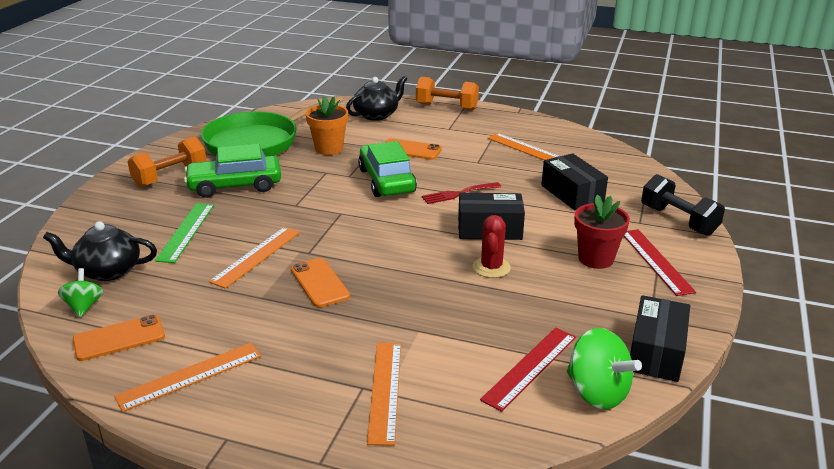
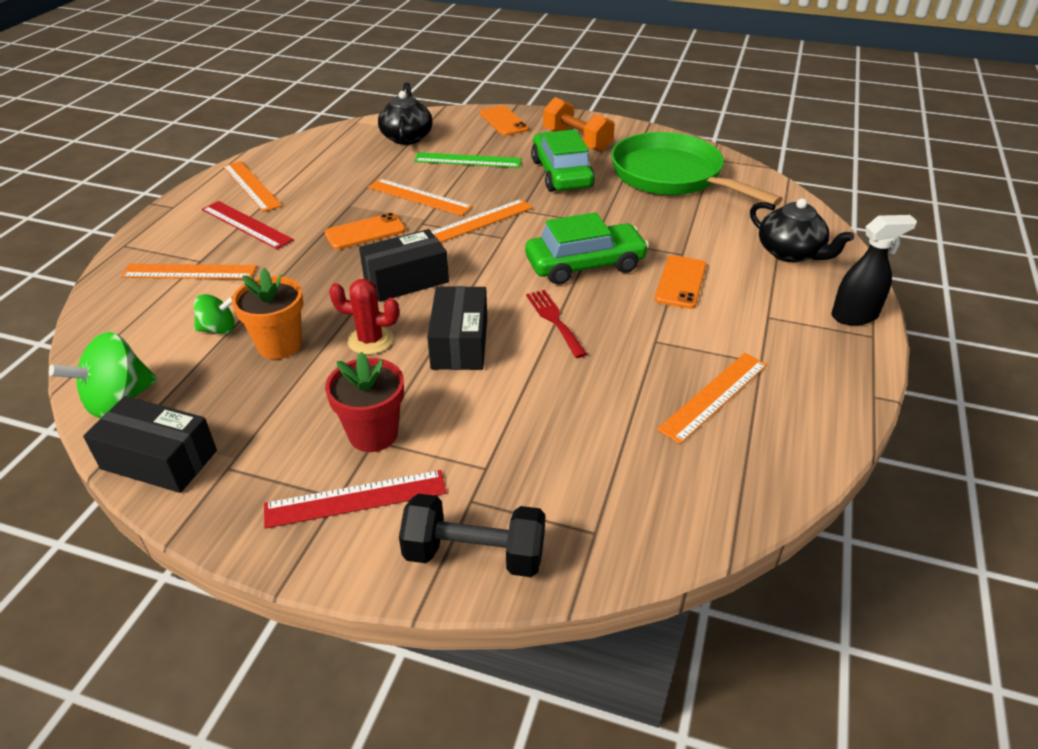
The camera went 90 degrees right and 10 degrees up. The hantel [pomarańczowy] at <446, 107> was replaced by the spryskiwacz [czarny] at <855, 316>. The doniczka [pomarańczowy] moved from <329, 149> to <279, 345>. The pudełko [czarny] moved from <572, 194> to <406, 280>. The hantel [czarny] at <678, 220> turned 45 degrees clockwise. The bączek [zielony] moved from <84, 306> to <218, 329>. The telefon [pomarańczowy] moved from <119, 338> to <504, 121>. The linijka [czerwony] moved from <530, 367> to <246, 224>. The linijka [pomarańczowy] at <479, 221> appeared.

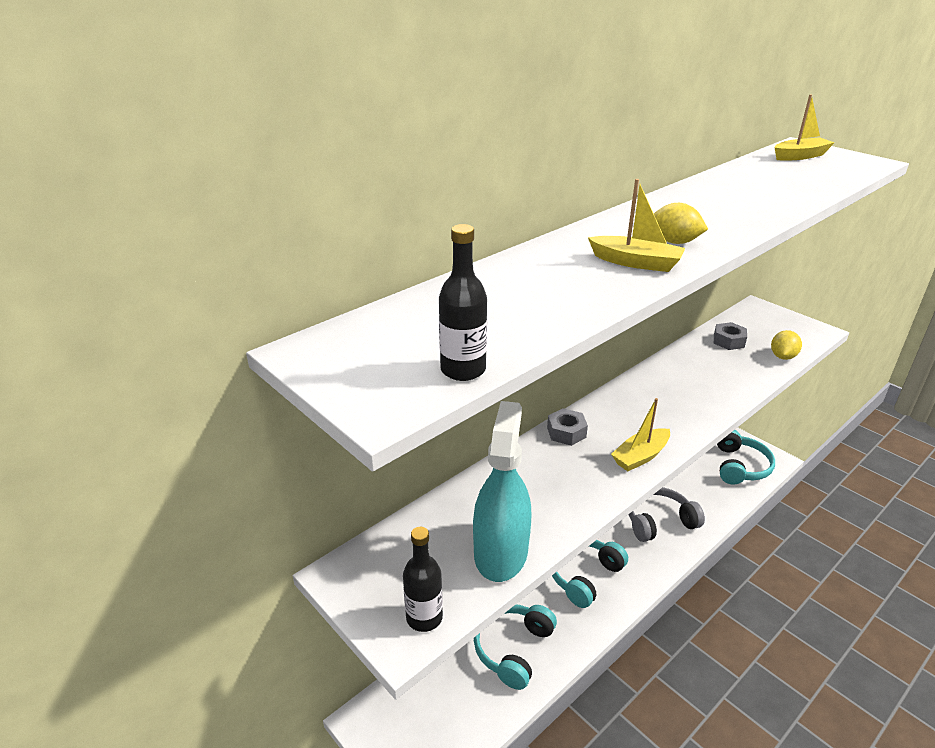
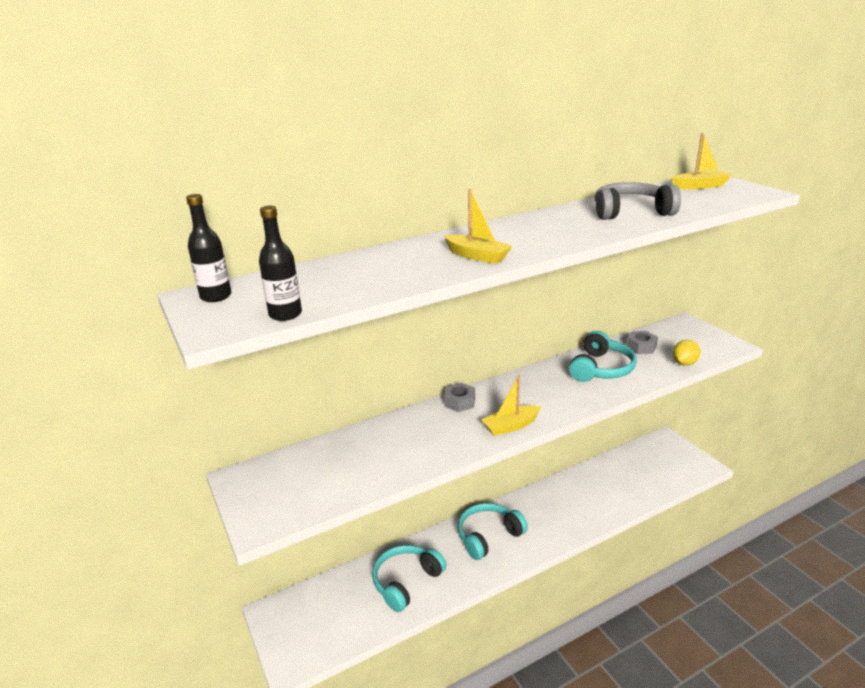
The camera went 15 degrees right and 5 degrees down. The cytryna [żółty] at <674, 242> disappeared. The spryskiwacz [turkusowy] at <500, 552> disappeared. The słuchawki [turkusowy] moved from <740, 466> to <601, 369>. The słuchawki [szary] moved from <659, 521> to <631, 212>. The butelka [czarny] moved from <424, 618> to <216, 296>.

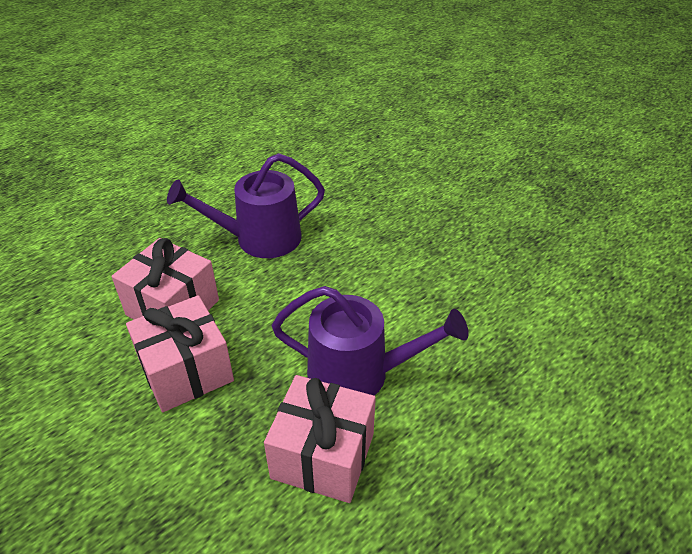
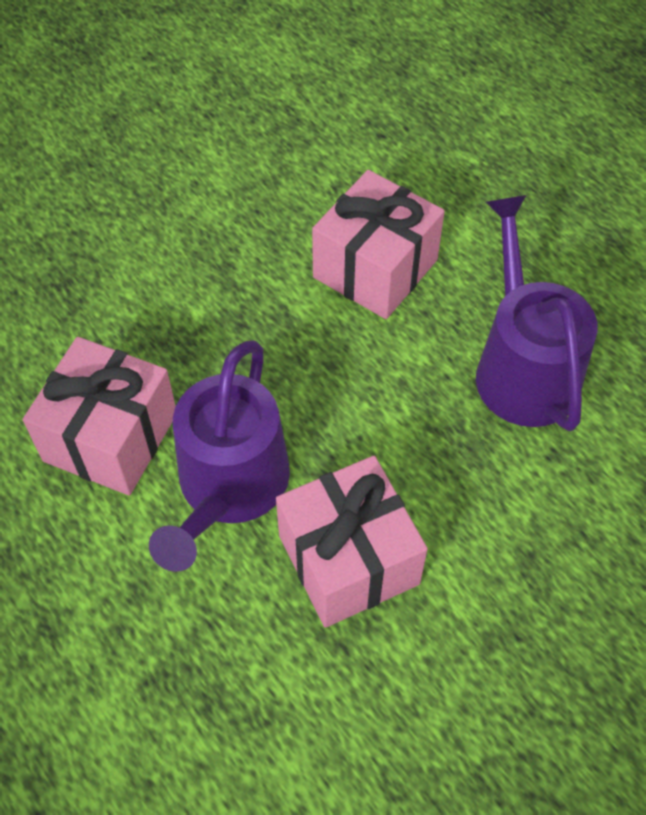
The camera went 95 degrees right and 15 degrees up. The prezent [różowy] moved from <186, 371> to <348, 559>.

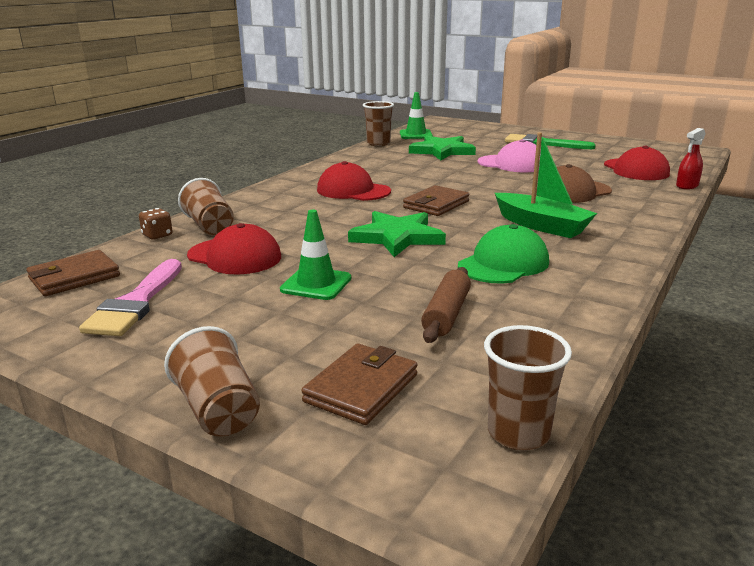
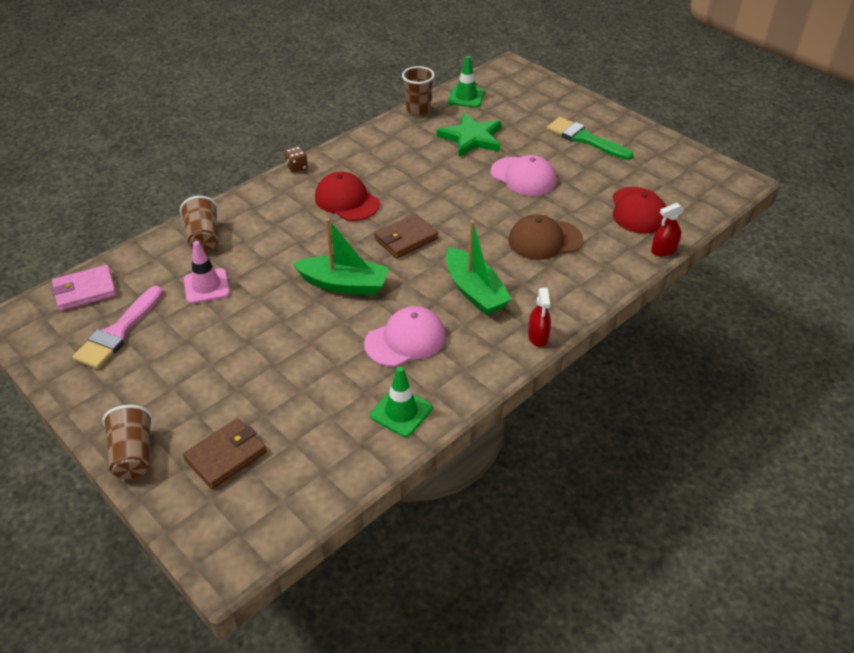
The camera went 15 degrees right and 20 degrees up. The kostka do gry [brązowy] moved from <157, 235> to <297, 167>. The pachołek [zielony] moved from <316, 284> to <401, 412>. The gwiazda [zielony] at <397, 237> was replaced by the łódka [zielony] at <344, 284>. The czapka [czerwony] at <234, 256> was replaced by the pachołek [różowy] at <206, 286>. The czapka [zielony] at <503, 264> became the czapka [różowy] at <405, 340>. The portfel [brązowy] at <74, 277> became the portfel [różowy] at <85, 291>. The wałek do ciasta [brązowy] at <446, 314> disappeared. The szklanka [brązowy] at <518, 433> disappeared. The spryskiwacz [czerwony] at <538, 336> appeared.

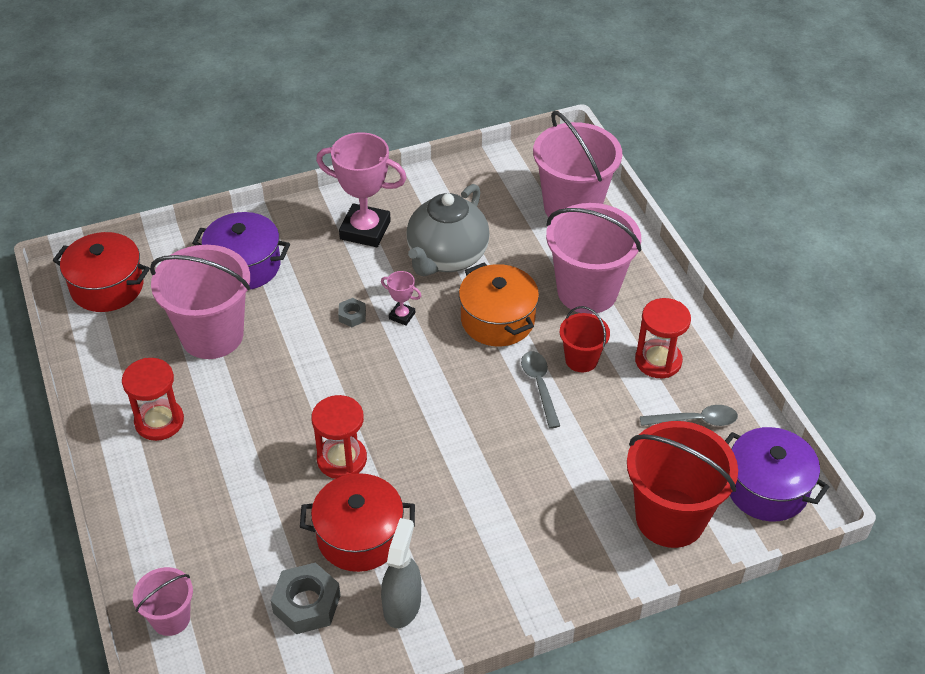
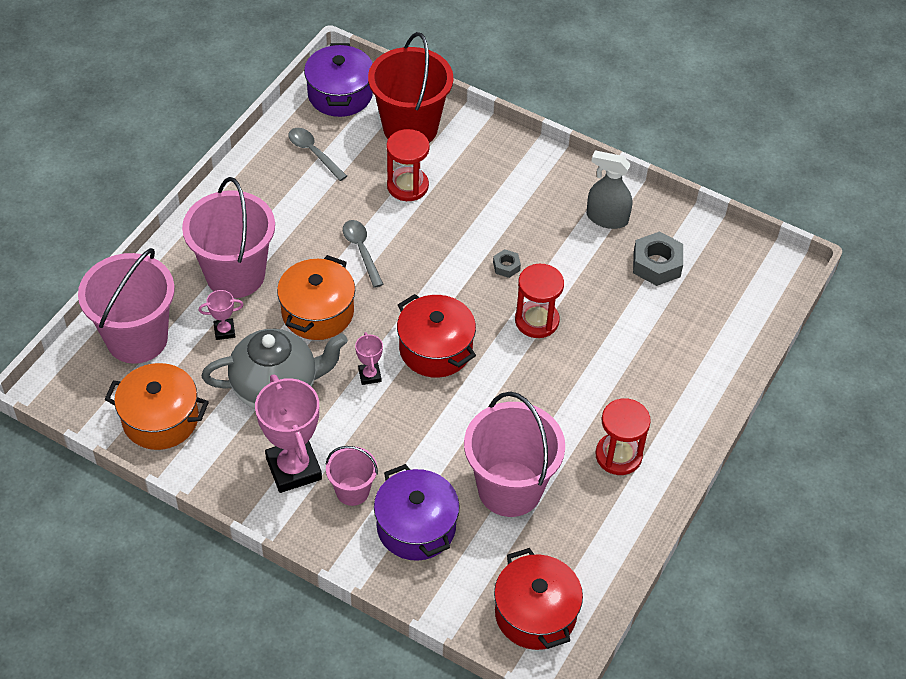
The camera went 130 degrees left and 5 degrees up. The nakrętka [szary] moved from <352, 316> to <506, 266>. The klepsydra [czerwony] moved from <658, 361> to <407, 186>. The wiadro [czerwony] at <581, 359> disappeared. The łyżka [szary] at <539, 386> turned 120 degrees clockwise. The garnek [czerwony] moved from <359, 536> to <435, 349>. The spryskiwacz [szary] at <402, 605> turned 45 degrees clockwise. The wiadro [różowy] moved from <171, 618> to <352, 491>. The puchar [różowy] at <224, 331> appeared. The garnek [pomarańczowy] at <160, 419> appeared.

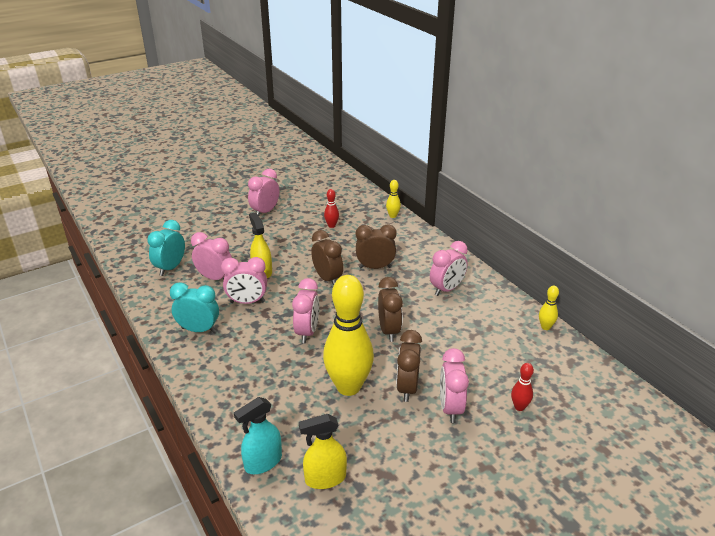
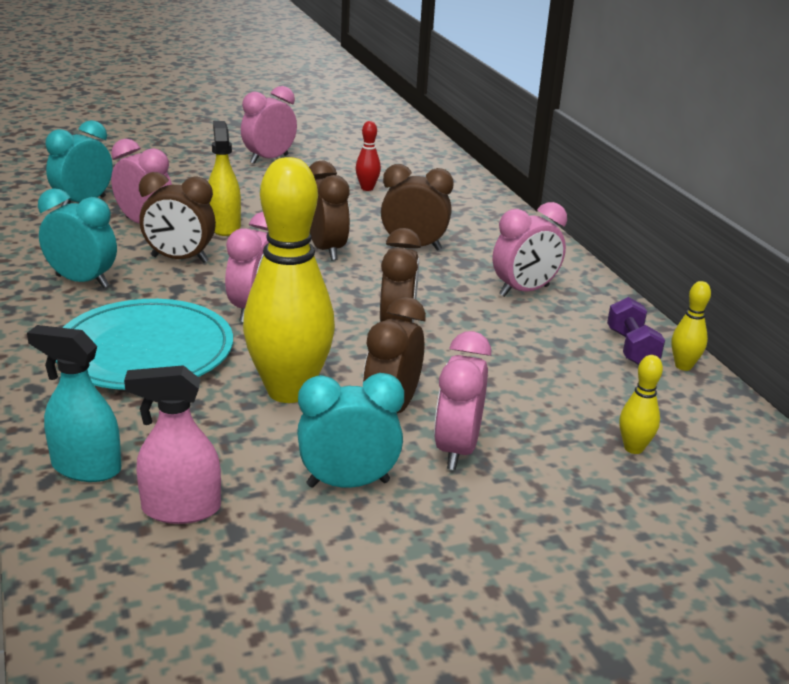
The camera went 10 degrees right and 5 degrees down. The kręgiel [żółty] moved from <393, 216> to <633, 448>. The budzik [różowy] at <247, 302> became the budzik [brązowy] at <179, 259>. The kręgiel [czerwony] at <519, 407> disappeared. The spryskiwacz [turkusowy] at <263, 462> turned 45 degrees clockwise. The spryskiwacz [żółty] at <325, 478> became the spryskiwacz [różowy] at <180, 509>. The hantel [fioletowy] at <631, 348> appeared. The talerz [turkusowy] at <145, 351> appeared. The budzik [turkusowy] at <348, 483> appeared.

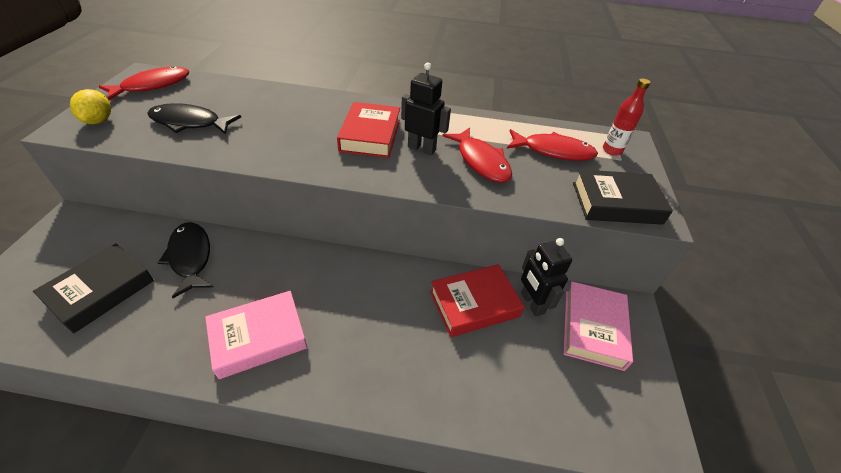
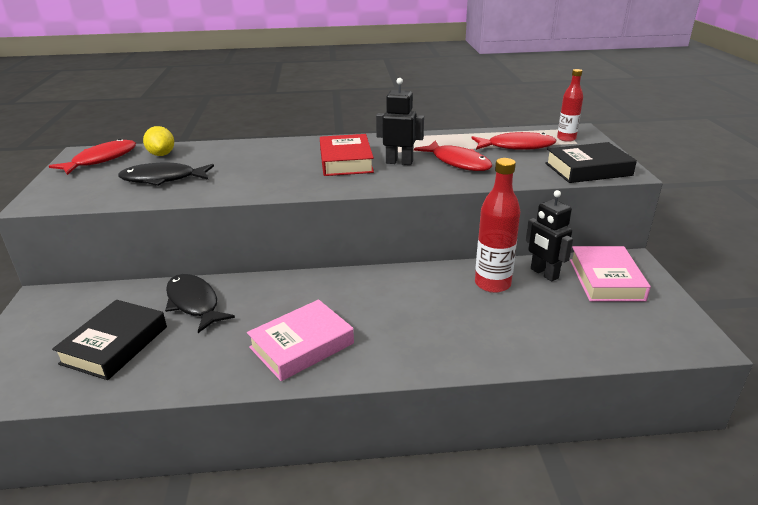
The camera went 10 degrees left and 15 degrees down. The cytryna [żółty] moved from <99, 121> to <162, 154>. The książka [czerwony] at <474, 304> was replaced by the butelka [czerwony] at <492, 284>.

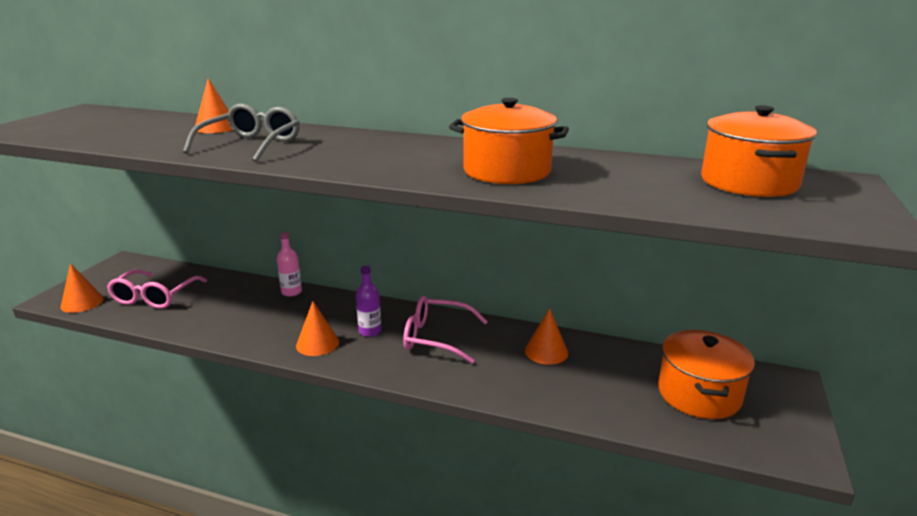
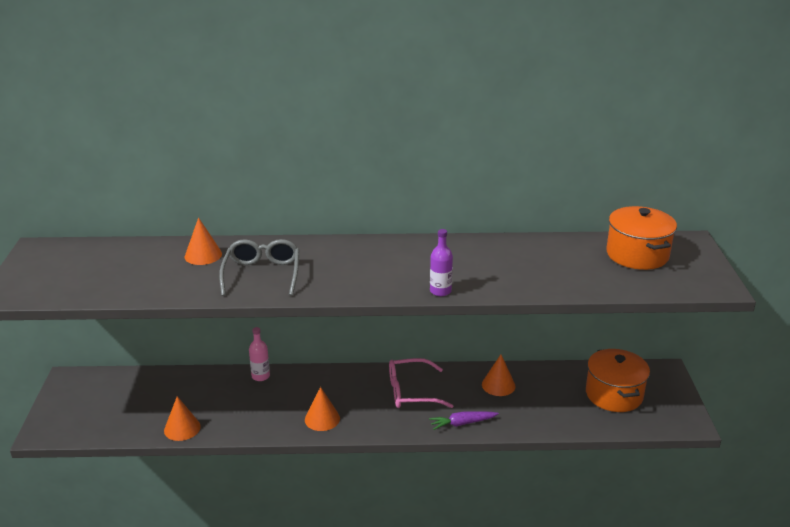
The camera went 20 degrees left and 5 degrees up. The garnek [pomarańczowy] at <506, 171> disappeared. The stożek [pomarańczowy] moved from <82, 302> to <182, 428>. The butelka [fioletowy] moved from <370, 331> to <440, 291>. The okulary [różowy] at <155, 296> disappeared. The marchewka [fioletowy] at <462, 423> appeared.

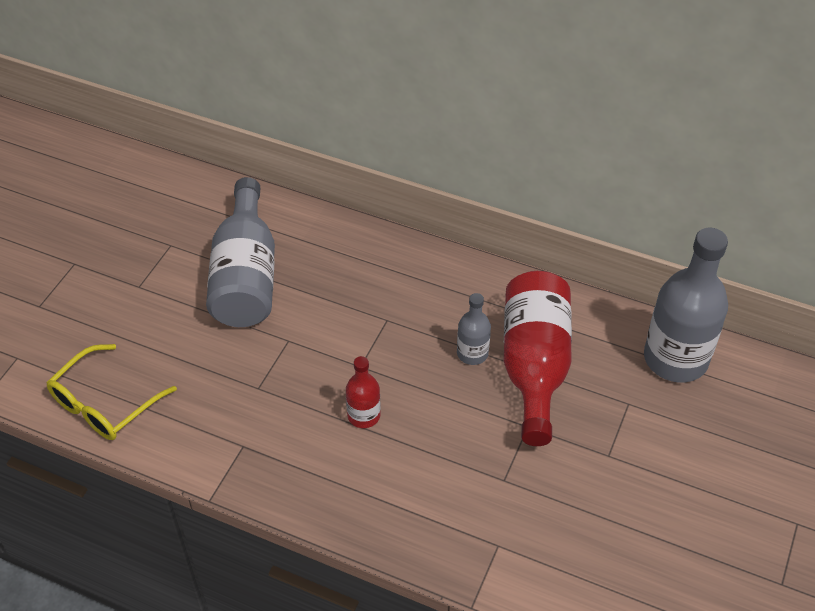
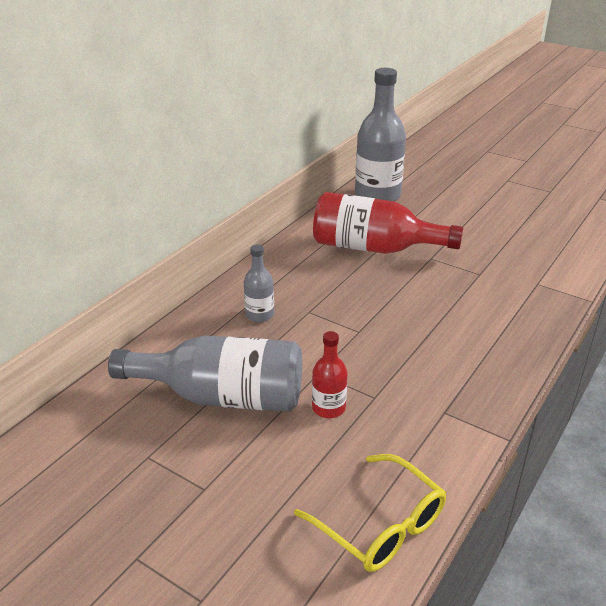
The camera went 80 degrees left and 15 degrees down. The butelka [szary] moved from <472, 353> to <259, 315>. The butelka [czerwony] moved from <364, 415> to <328, 408>.

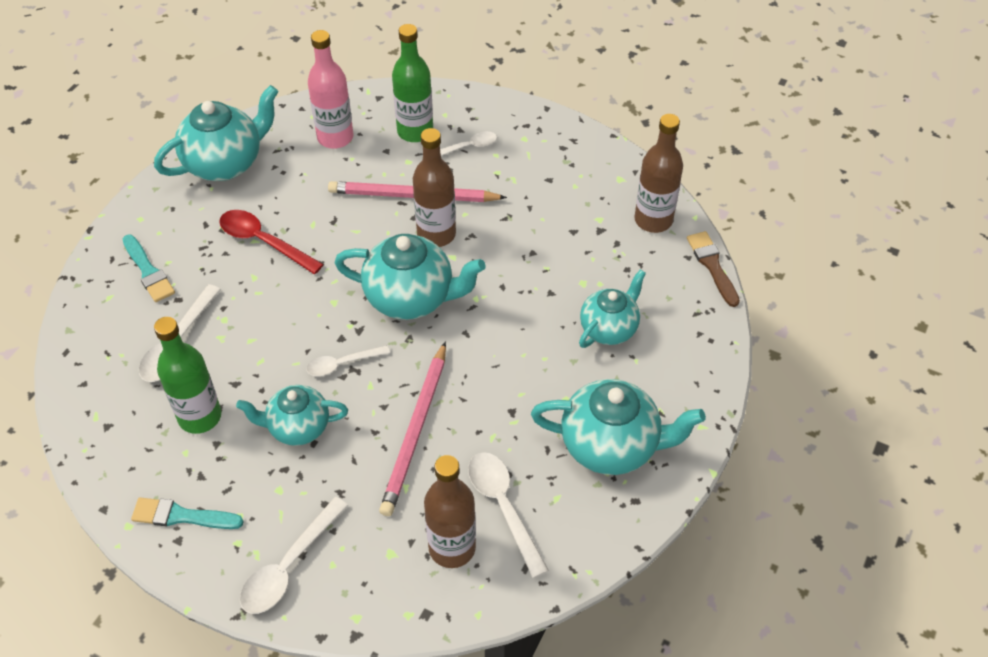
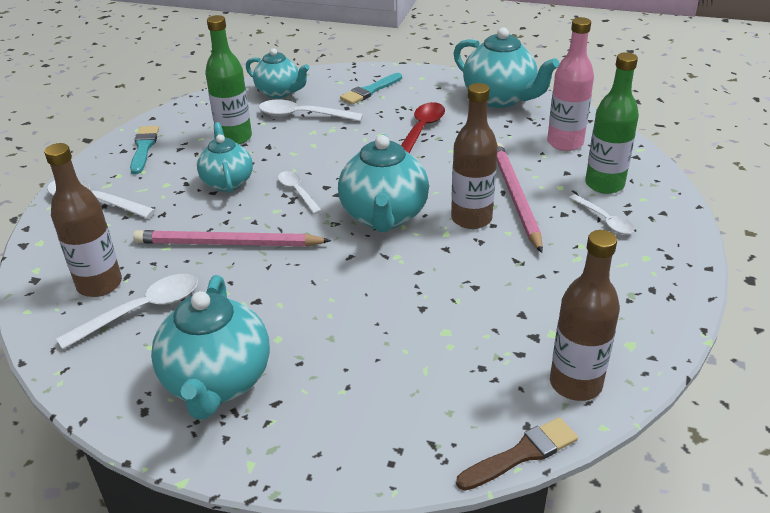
The camera went 80 degrees right and 15 degrees down. The imbryk [turkusowy] moved from <609, 328> to <279, 92>.

